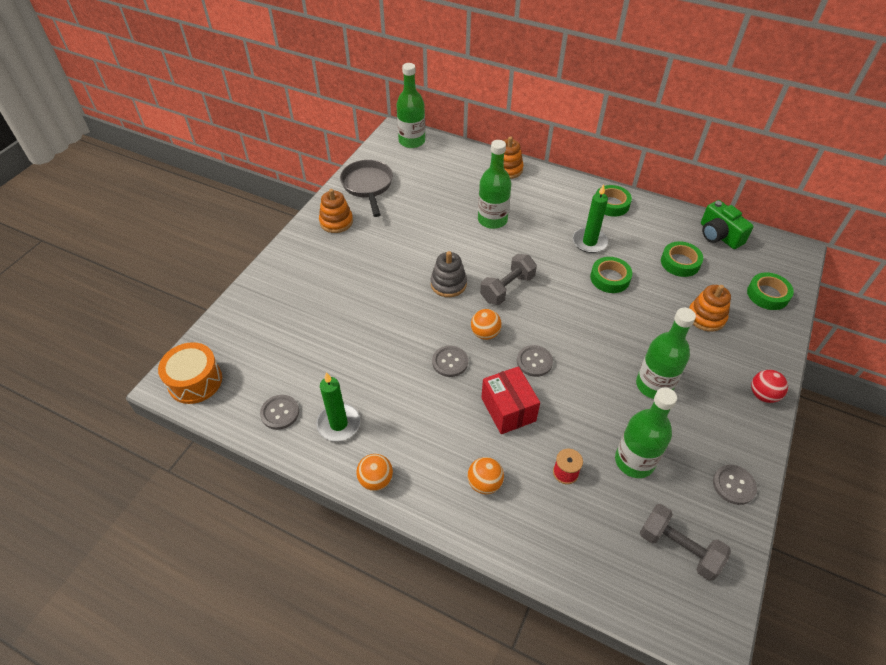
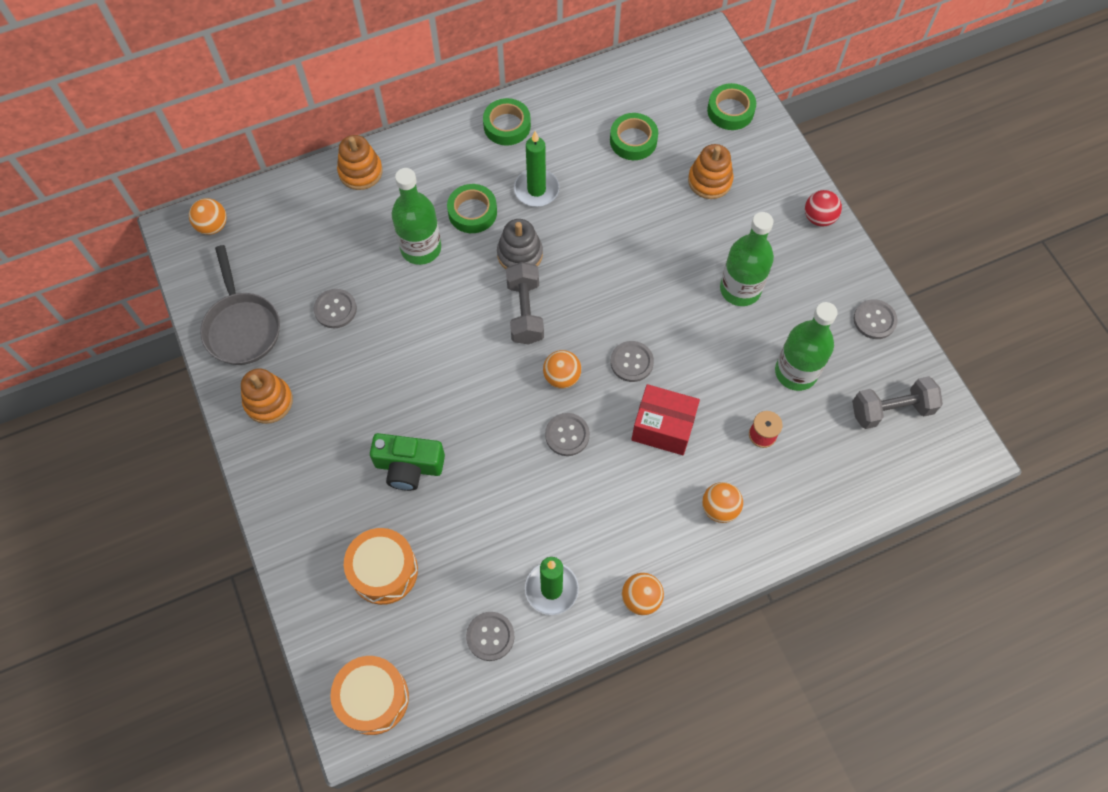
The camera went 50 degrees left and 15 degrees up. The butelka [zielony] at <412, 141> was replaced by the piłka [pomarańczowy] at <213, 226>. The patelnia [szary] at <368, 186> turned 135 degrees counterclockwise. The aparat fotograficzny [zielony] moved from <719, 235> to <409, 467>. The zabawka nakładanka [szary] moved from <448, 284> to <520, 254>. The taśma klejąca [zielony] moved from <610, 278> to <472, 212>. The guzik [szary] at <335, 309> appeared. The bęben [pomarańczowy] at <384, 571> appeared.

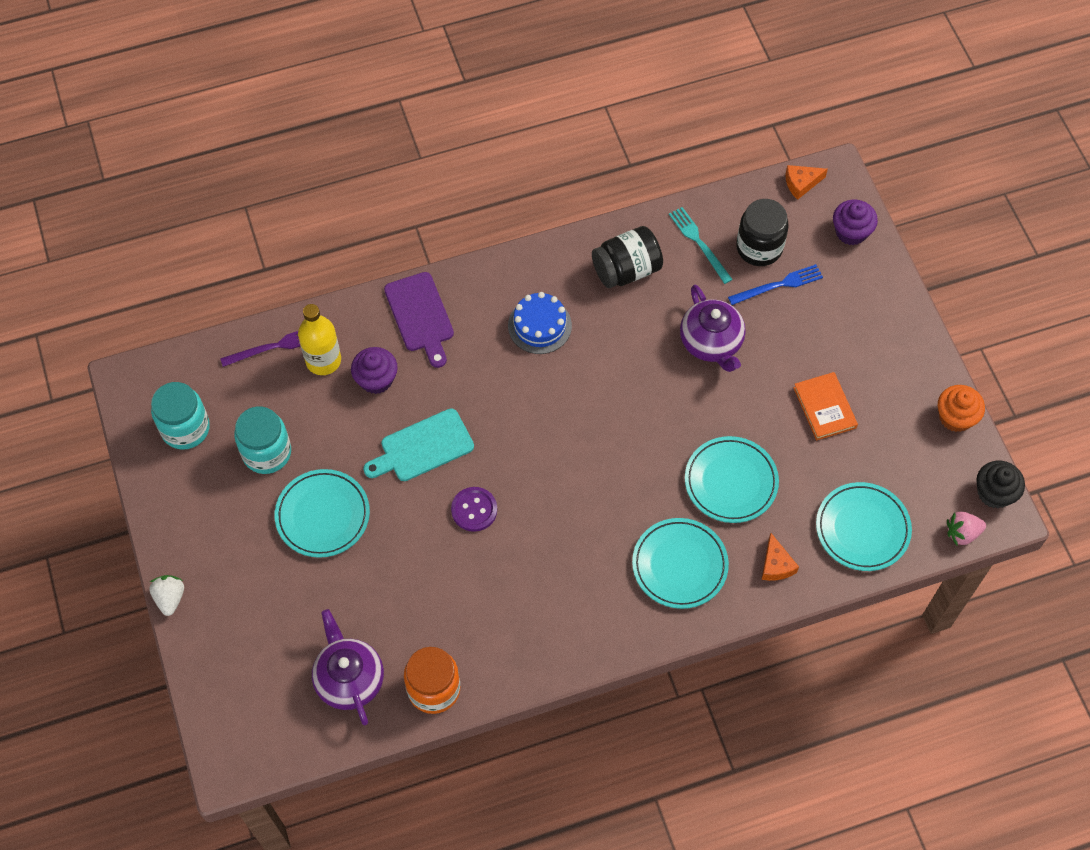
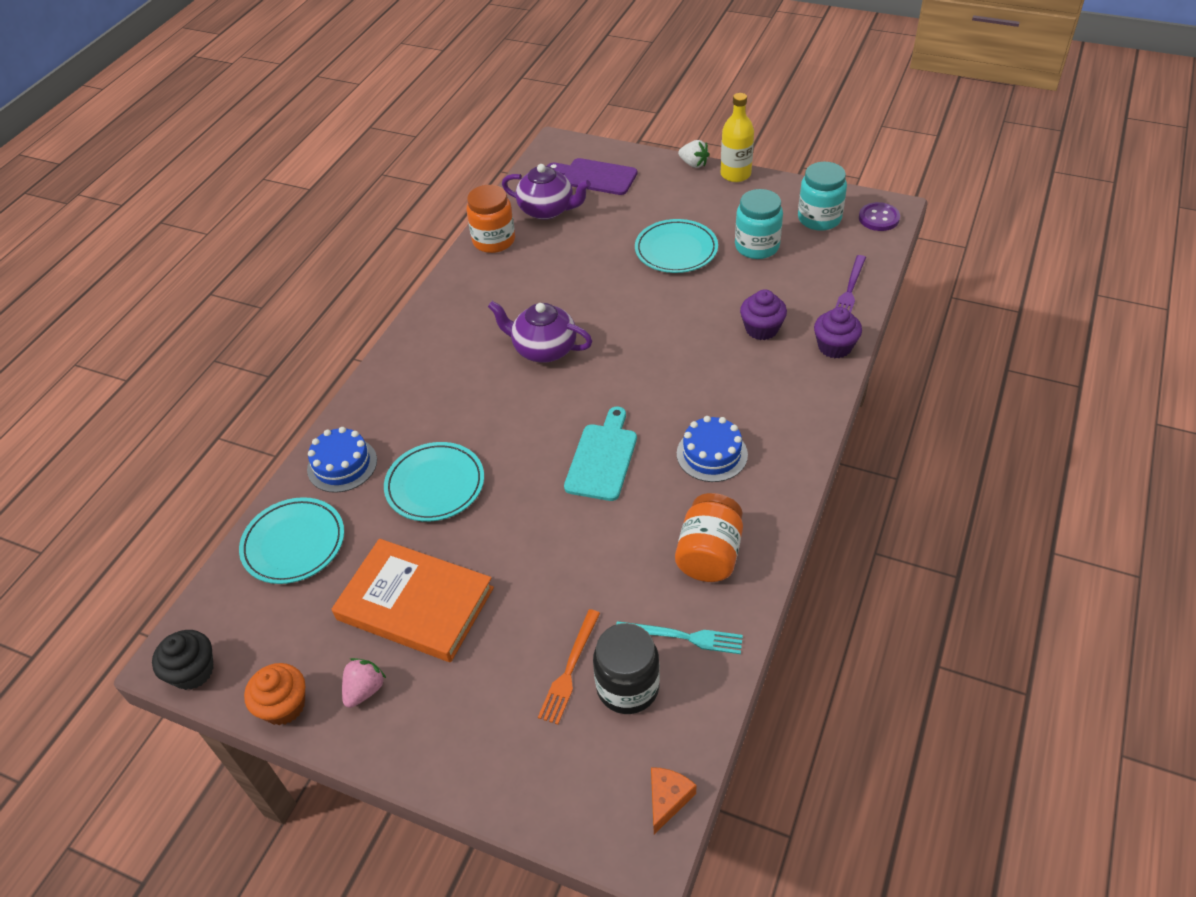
The camera went 135 degrees right and 15 degrees down. The muffinka [fioletowy] moved from <851, 232> to <835, 347>. The słoik [czarny] at <626, 270> became the słoik [pomarańczowy] at <709, 554>. The widelec [niebieski] at <778, 285> became the widelec [pomarańczowy] at <570, 669>. The deska do krojenia [fioletowy] moved from <420, 316> to <595, 176>. The imbryk [fioletowy] moved from <711, 342> to <543, 349>. The butelka [żółty] moved from <323, 360> to <735, 174>. The książka [pomarańczowy] at <824, 408> changed to 1.77 times the size. The deska do krojenia [turkusowy] moved from <423, 447> to <602, 458>. The guzik [fioletowy] moved from <474, 510> to <879, 218>. The truskawka [różowy] moved from <962, 533> to <364, 690>. The talerz [turkusowy] at <679, 565> disappeared. The ser [pomarańczowy] at <776, 565> was replaced by the tort [niebieski] at <342, 465>.

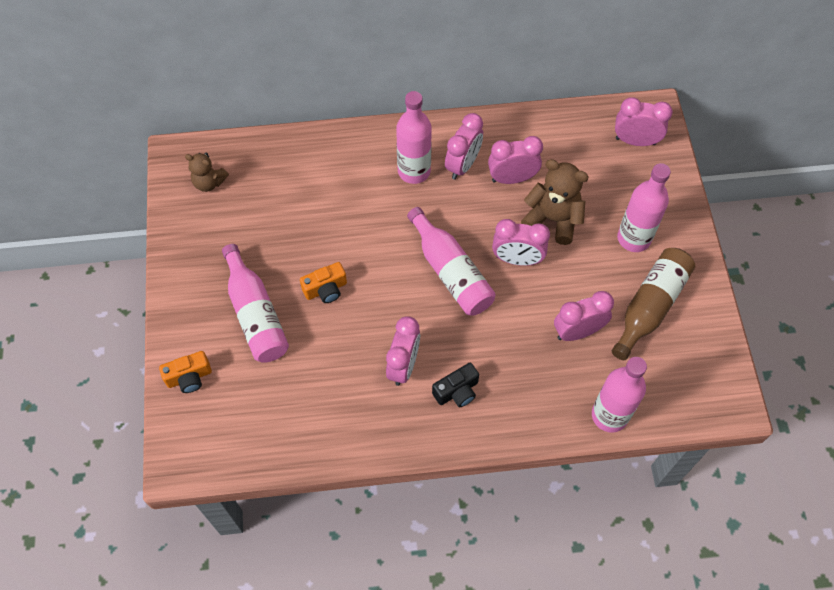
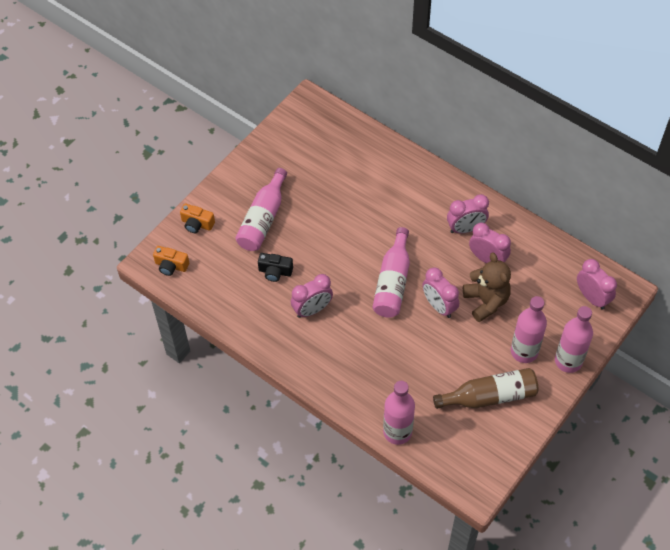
The camera went 45 degrees right and 5 degrees down. The butelka [różowy] moved from <414, 171> to <568, 361>. The miś [brązowy] at <209, 182> disappeared. The aparat fotograficzny [pomarańczowy] moved from <326, 289> to <171, 266>. The budzik [różowy] at <577, 331> disappeared. The aparat fotograficzny [czarny] moved from <457, 391> to <275, 272>.

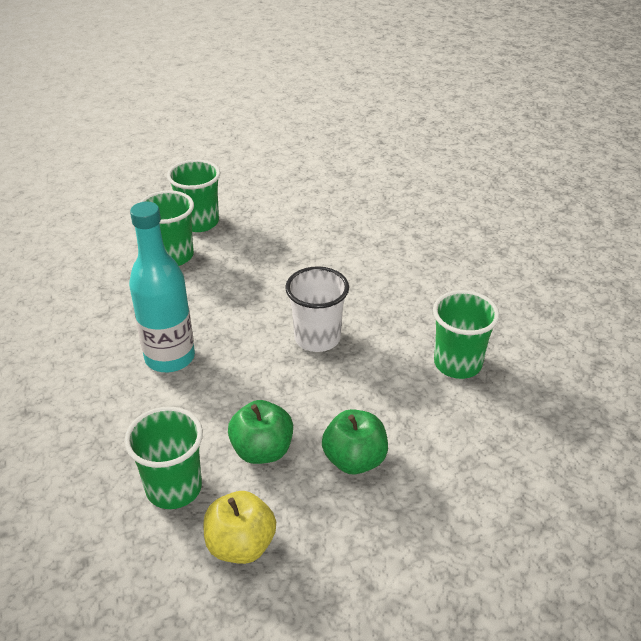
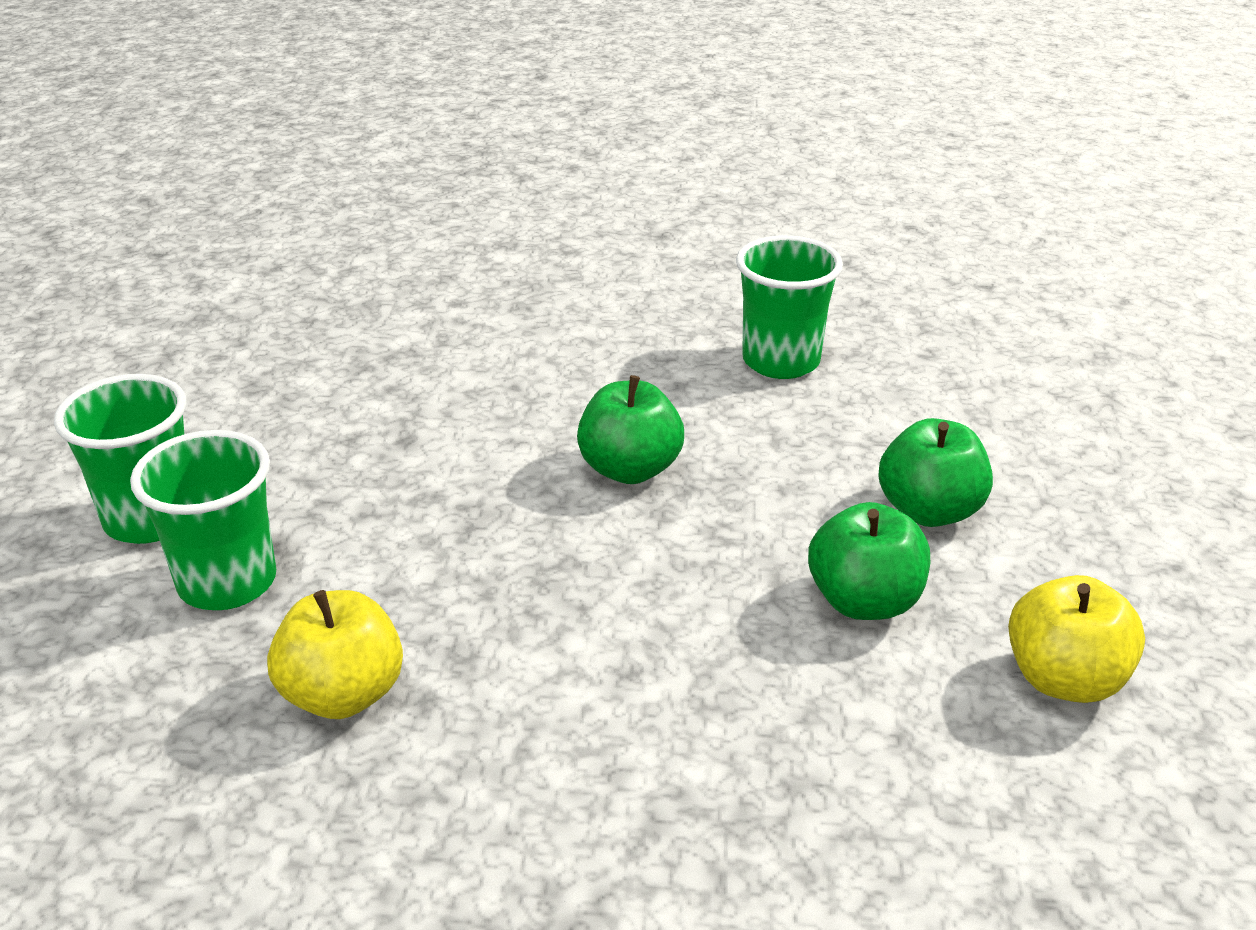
The camera went 65 degrees left and 5 degrees down. The butelka [turkusowy] at <170, 357> disappeared. The szklanka [biały] at <317, 338> was replaced by the jabłko [zielony] at <630, 469>. The szklanka [zielony] at <174, 488> disappeared. The jabłko [żółty] at <343, 694> appeared.

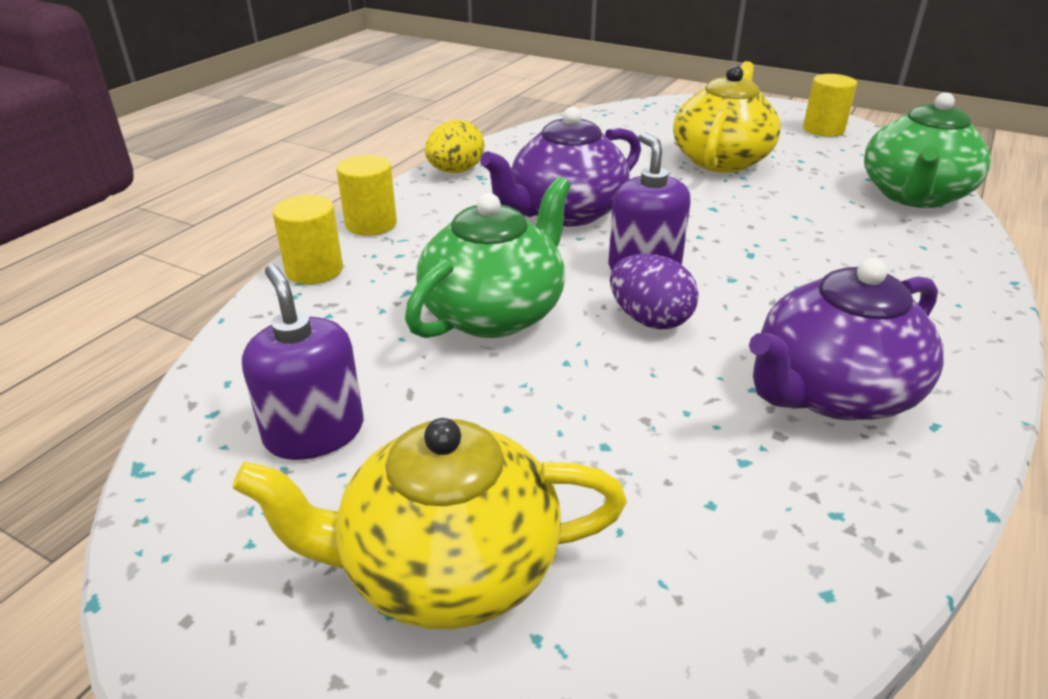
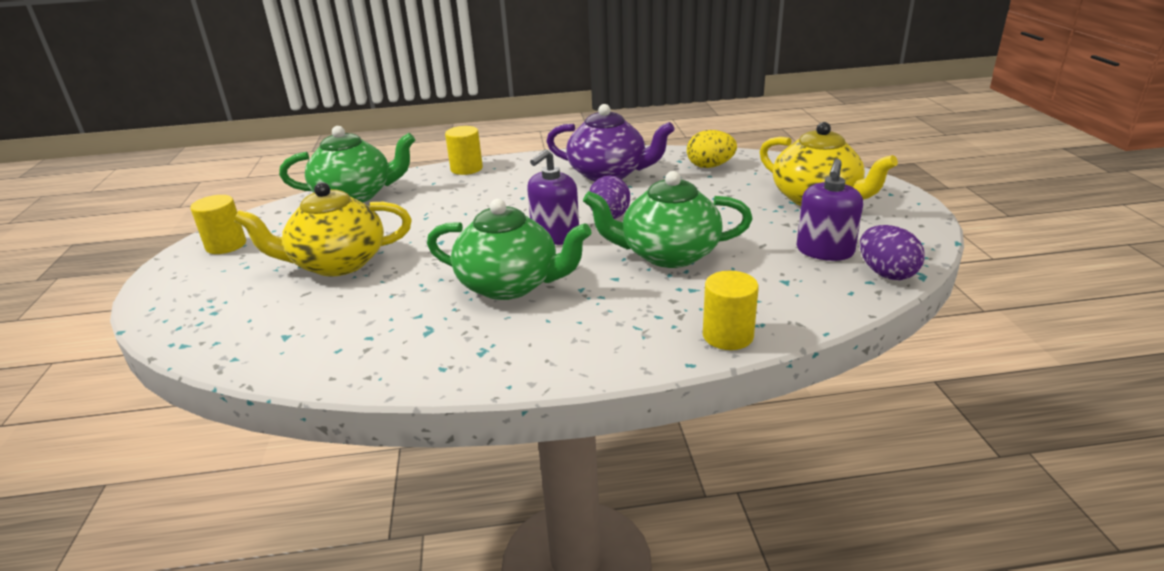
The camera went 125 degrees left and 5 degrees down. The imbryk [fioletowy] at <565, 213> became the imbryk [zielony] at <510, 285>. The jajko [żółty] moved from <455, 171> to <710, 166>. The walec [żółty] moved from <371, 224> to <466, 169>. The jajko [fioletowy] at <886, 273> appeared.

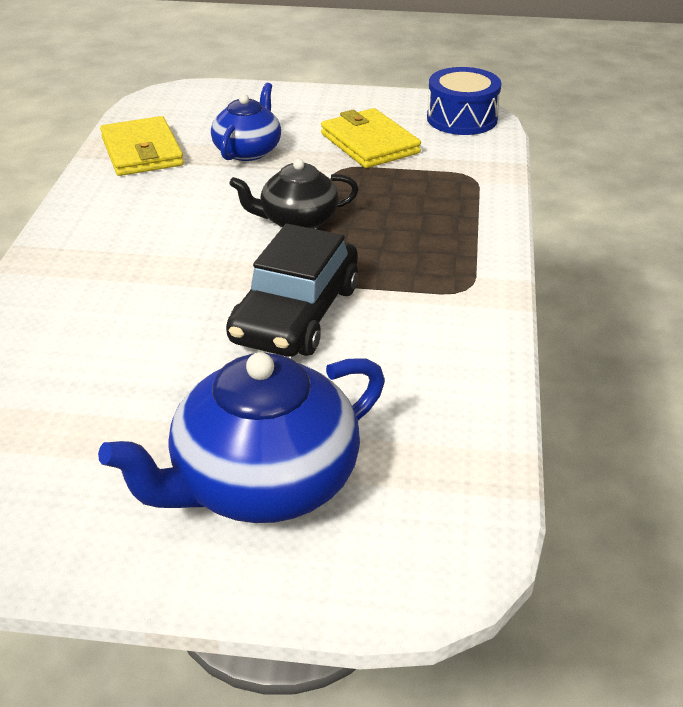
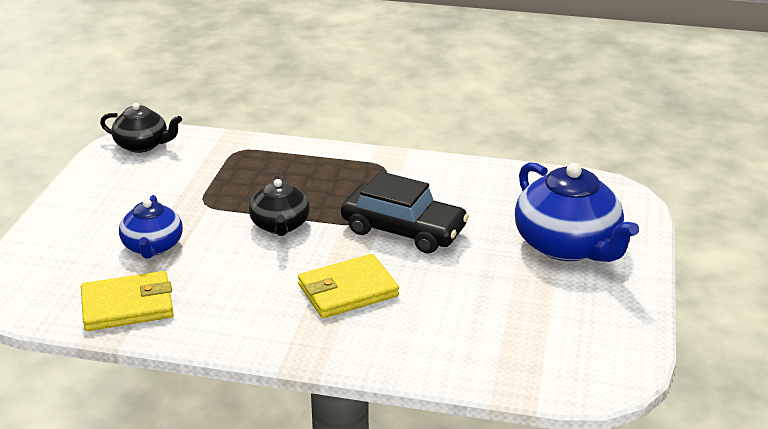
The camera went 85 degrees left and 5 degrees down. The bęben [niebieski] at <462, 119> was replaced by the imbryk [czarny] at <142, 145>. The imbryk [niebieski] at <248, 151> turned 120 degrees counterclockwise. The portfel [żółty] moved from <369, 143> to <347, 290>.

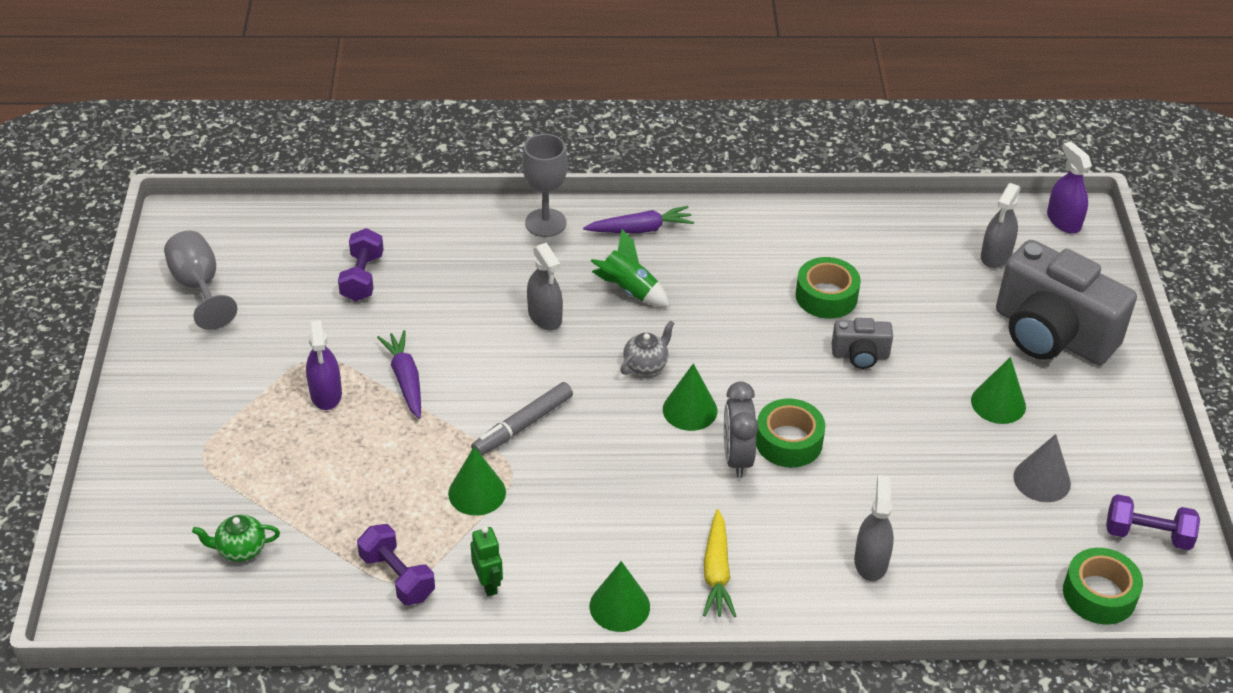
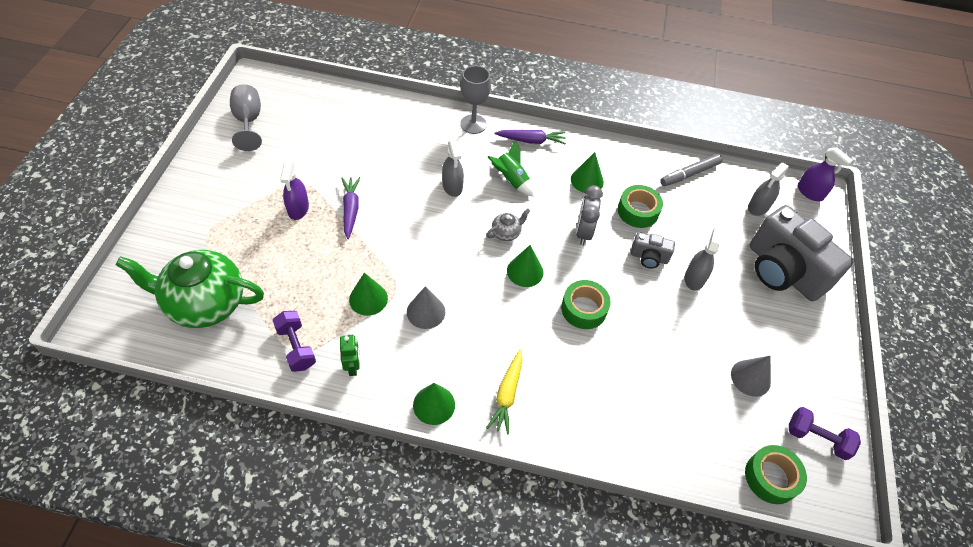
The camera went 10 degrees right and 10 degrees up. The spryskiwacz [fioletowy] at <1063, 221> turned 150 degrees clockwise. The hantel [fioletowy] at <362, 277> disappeared. The stożek [zielony] moved from <998, 403> to <587, 180>. The flamaster [szary] moved from <522, 425> to <689, 174>. The budzik [szary] moved from <737, 458> to <583, 232>. The spryskiwacz [szary] moved from <871, 561> to <694, 278>. The imbryk [zielony] at <240, 549> changed to 2.42 times the size. The stożek [szary] at <426, 312> appeared.

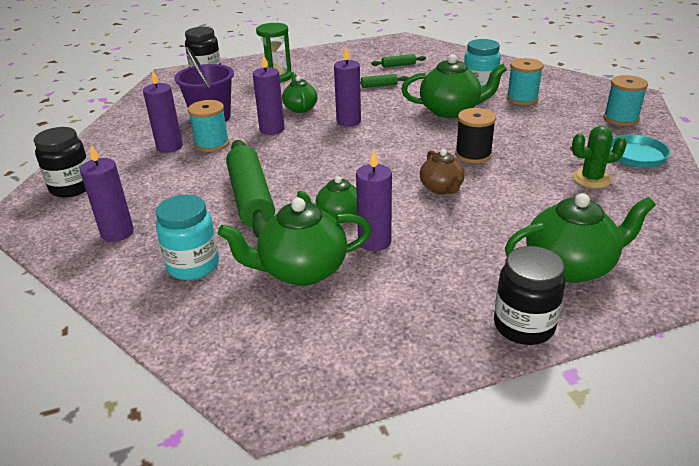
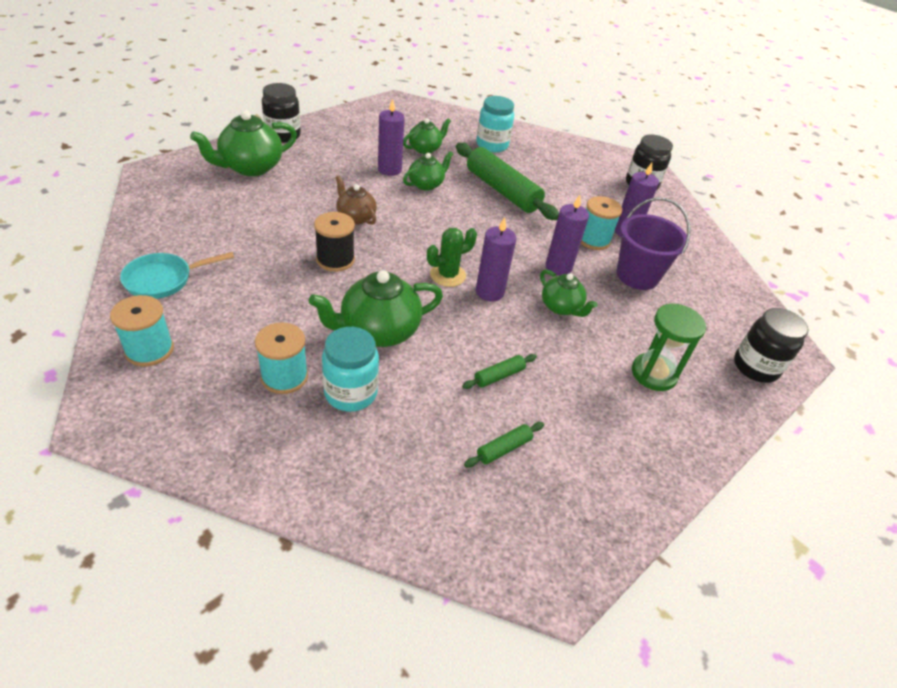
The camera went 150 degrees right and 10 degrees up. The kaktus [zielony] moved from <591, 179> to <447, 275>. The świeca [fioletowy] at <117, 233> disappeared. The imbryk [zielony] at <301, 270> changed to 0.60 times the size.

